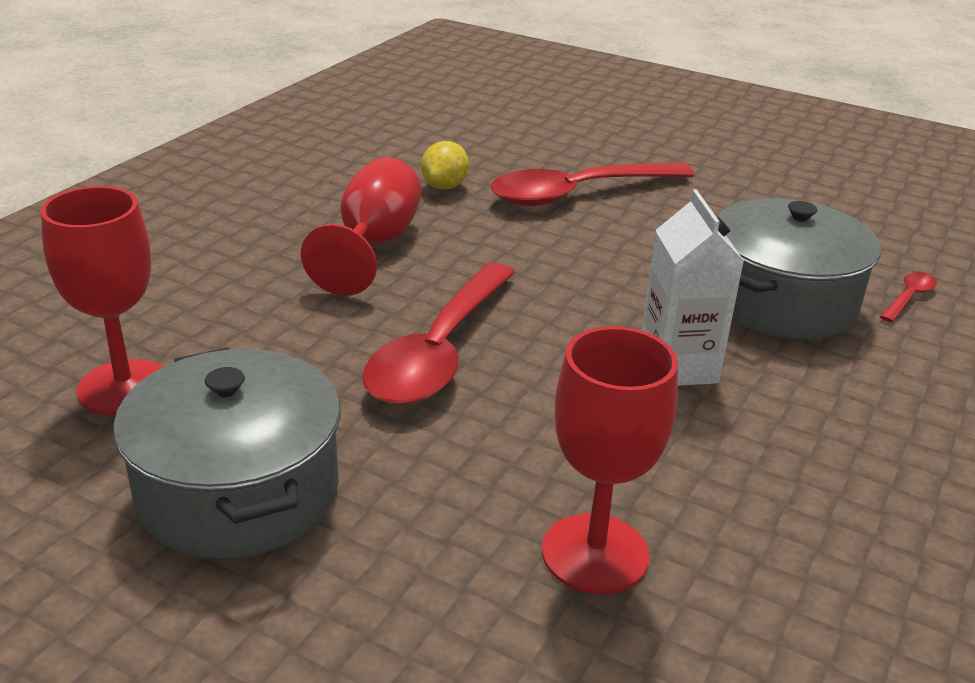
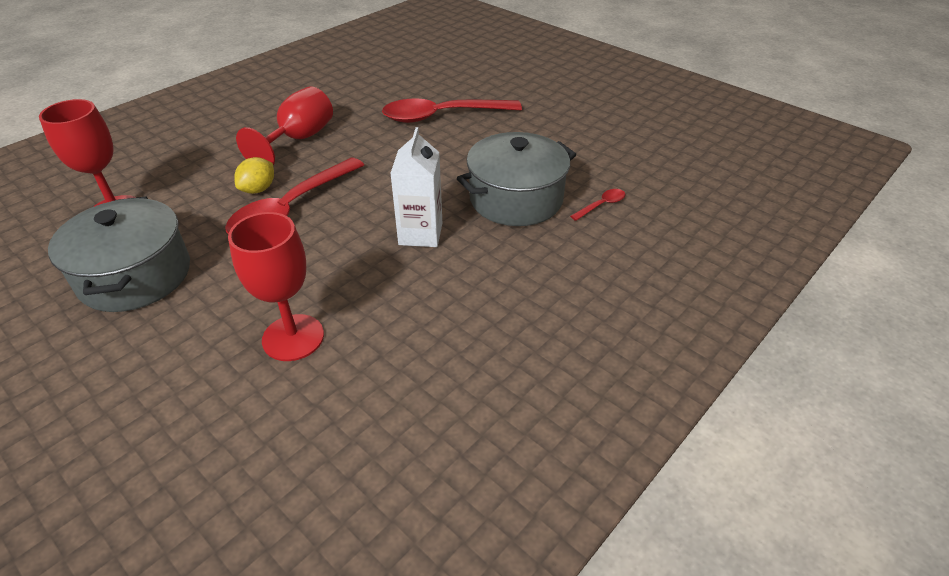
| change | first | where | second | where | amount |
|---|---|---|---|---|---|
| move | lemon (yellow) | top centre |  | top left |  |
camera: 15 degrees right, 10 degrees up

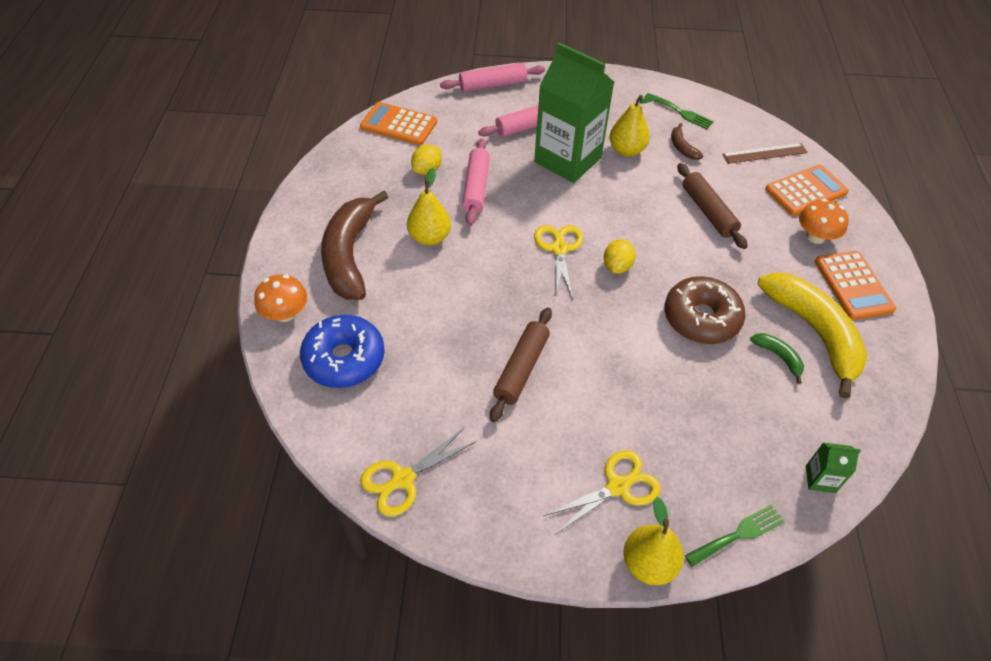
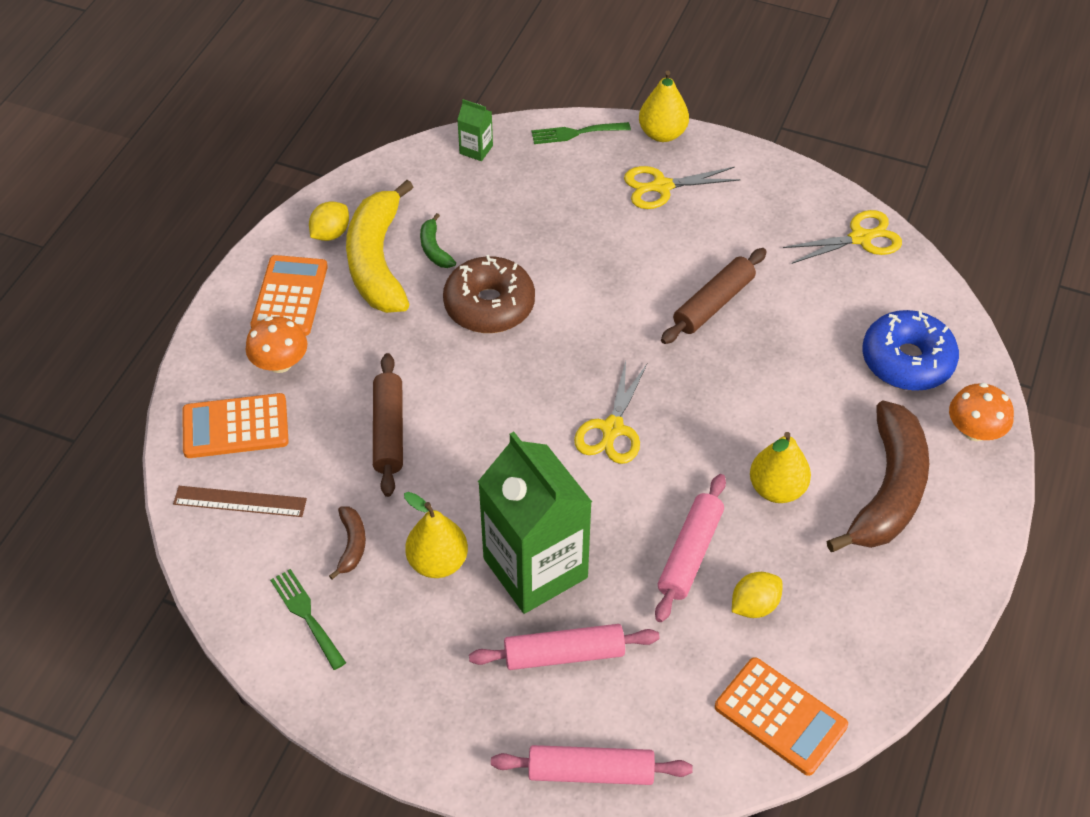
| change | first | where | second | where | amount |
|---|---|---|---|---|---|
| move | lemon (yellow) (2nd from left in the first image) | centre | lemon (yellow) (1st from left) | top left |  |
camera: 160 degrees left, 0 degrees up

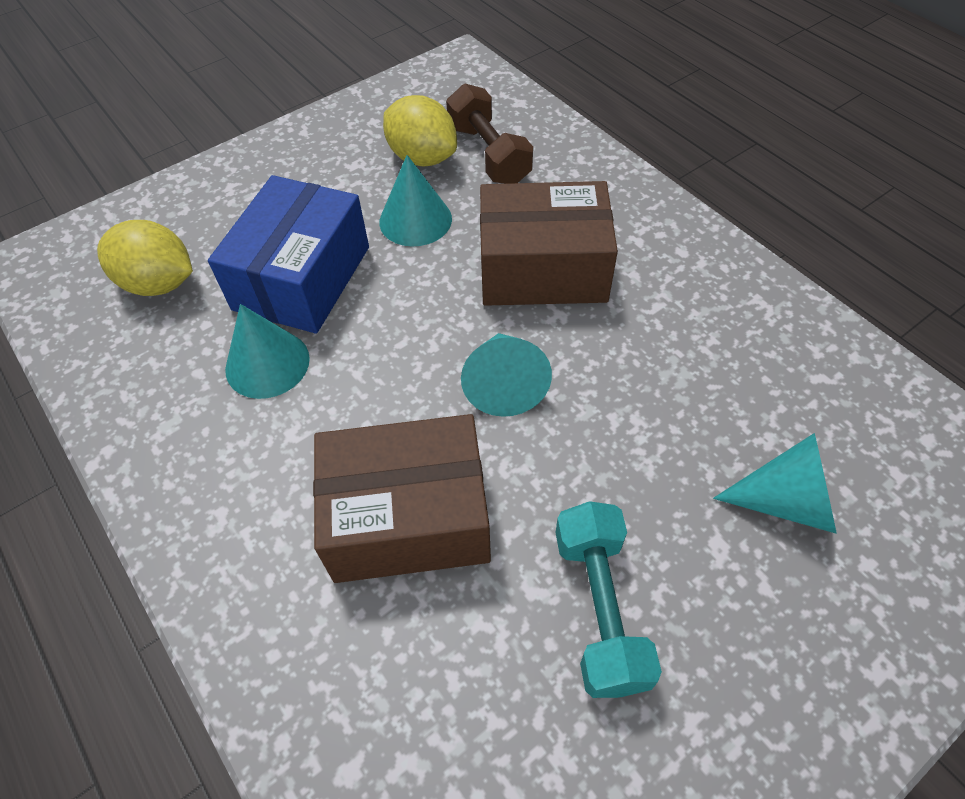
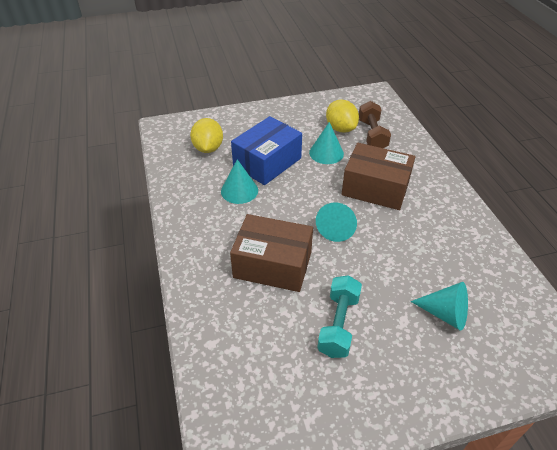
| change | first | where | second | where | amount |
|---|---|---|---|---|---|
| rotate | lemon (yellow) (1st from left) | top left |  | top centre | 45 degrees clockwise |
camera: 20 degrees right, 10 degrees down

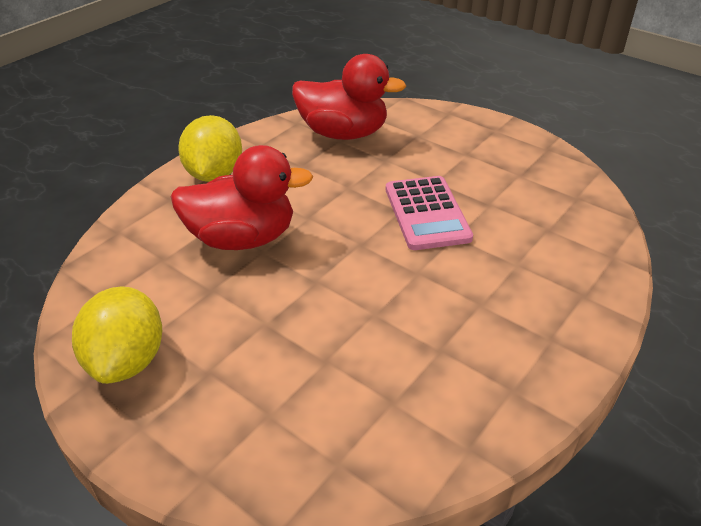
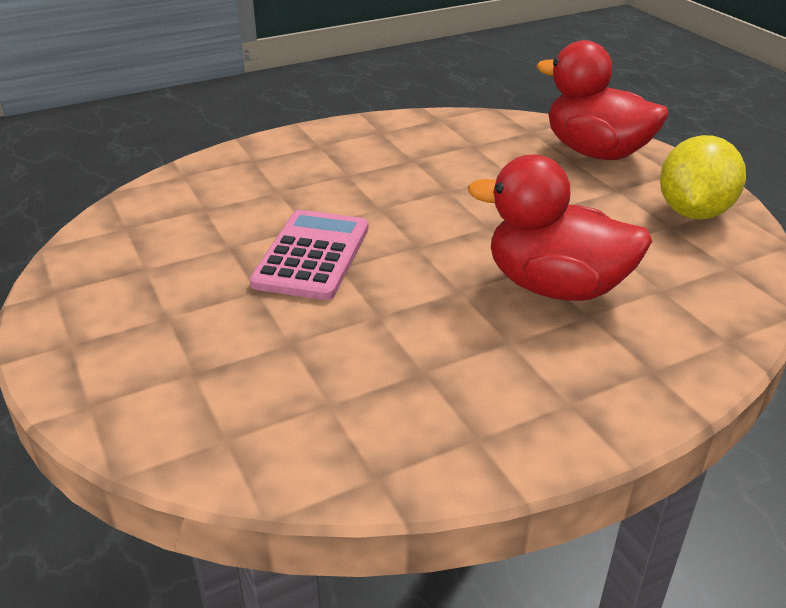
| change | first | where | second | where | amount |
|---|---|---|---|---|---|
| move | duck (red) (2nd from left) | top centre |  | top right |  |
| delete | lemon (yellow) (2nd from left) | top left |  |  |  |
camera: 155 degrees left, 5 degrees down

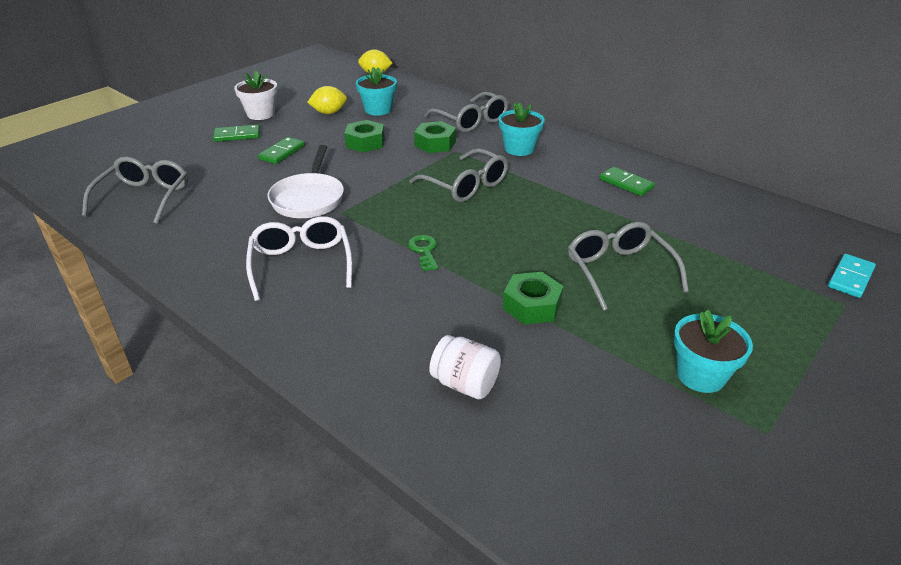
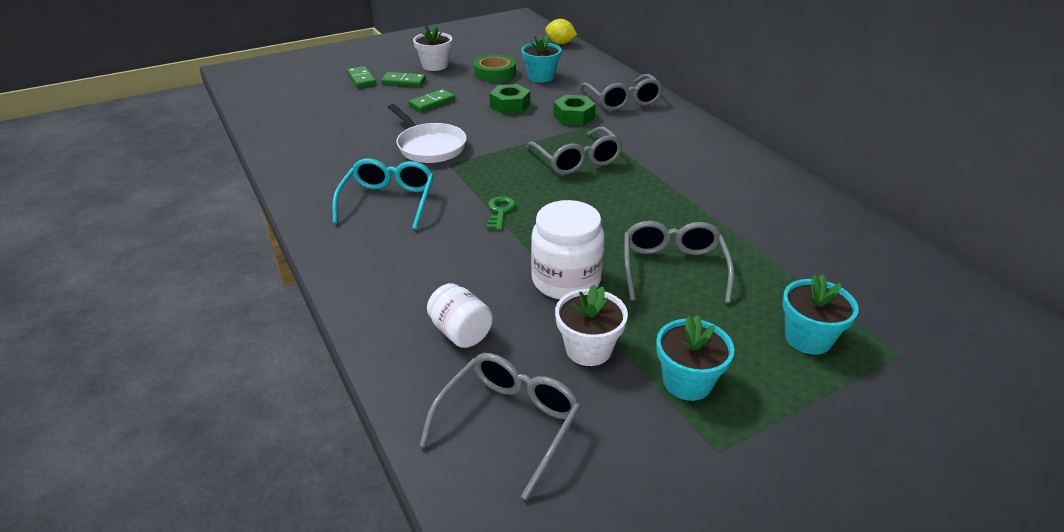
| change | first | where | second | where | amount |
|---|---|---|---|---|---|
| replace | lemon (yellow) (1st from left) | top centre | tape (green) | top centre |  |
| move | flower pot (turquoise) (2nd from left in the first image) | top centre | flower pot (turquoise) (3rd from left) | middle right |  |
| rotate | pan (white) | top centre |  | top centre | 60 degrees counterclockwise |
| move | glasses (grey) (1st from left) | middle left |  | bottom centre |  |
| move | domino (green) (3rd from left in the first image) | top right | domino (green) (1st from left) | top centre |  |
| recolor | glasses (white) | middle left | glasses (turquoise) | centre |  |
| delete | domino (turquoise) | middle right |  |  |  |
| replace | nut (green) (3rd from left) | centre | jar (white) (2nd from left) | centre |  |
| insert |  |  | flower pot (white) (2nd from left) | centre |  |
camera: 20 degrees right, 0 degrees up

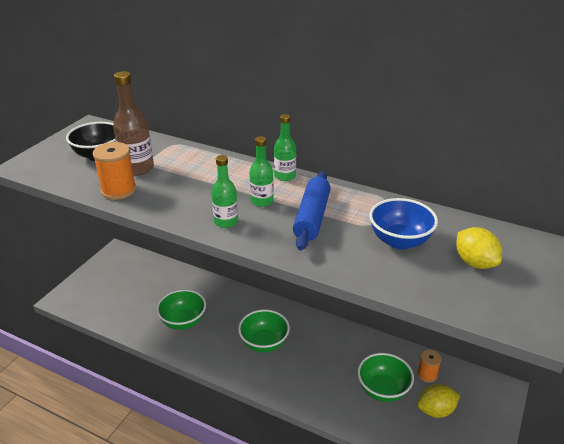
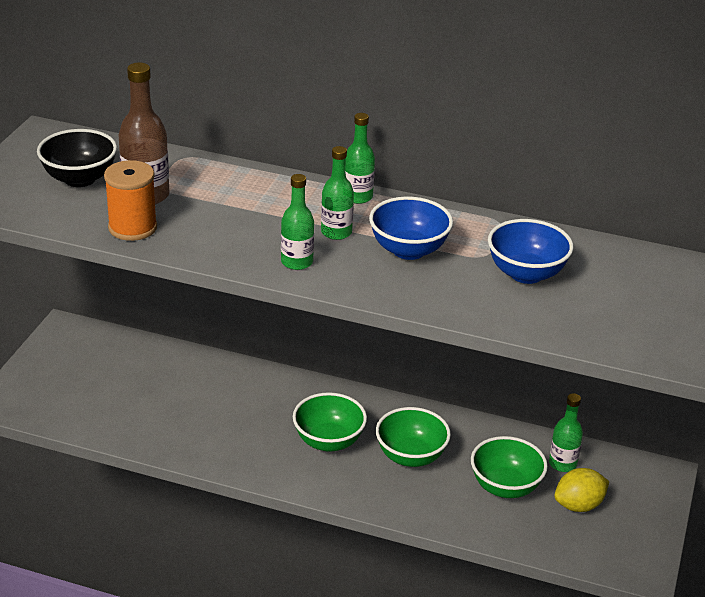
| change | first | where | second | where | amount |
|---|---|---|---|---|---|
| replace | rolling pin (blue) | centre | bowl (blue) (1st from left) | centre |  |
| delete | lemon (yellow) (2nd from left) | middle right |  |  |  |
| move | bowl (green) (1st from left in the first image) | bottom left | bowl (green) (2nd from left) | bottom centre |  |
| replace | spool (orange) (2nd from left) | bottom right | bottle (green) (4th from left) | bottom right |  |
camera: 10 degrees left, 0 degrees up

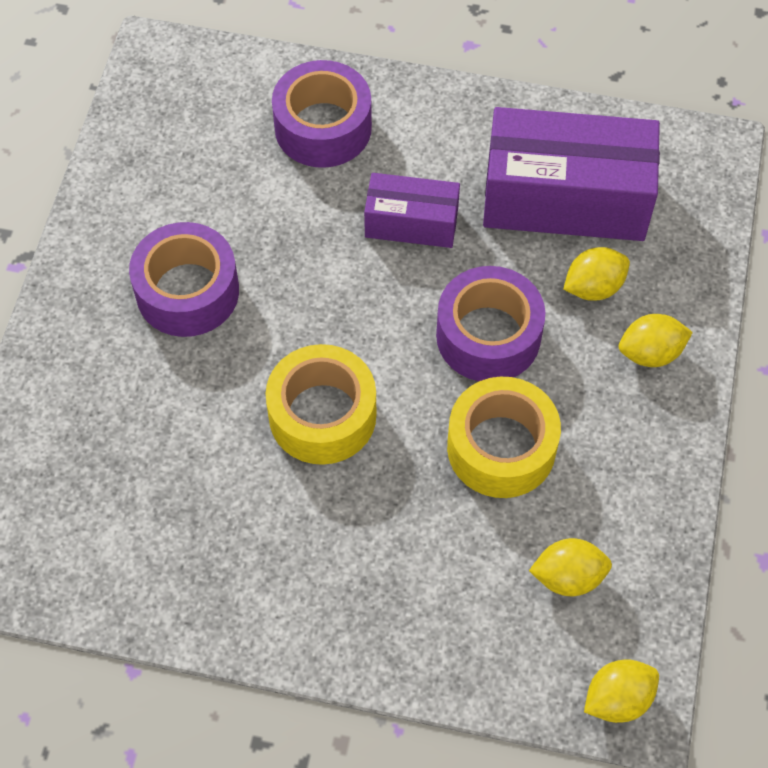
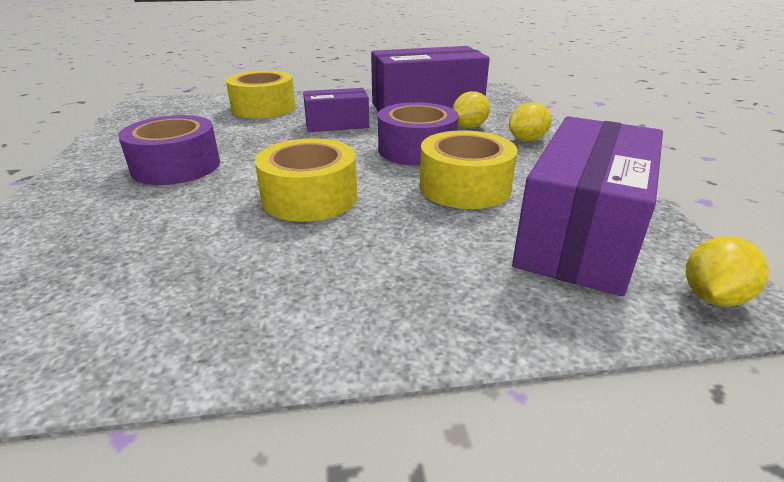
| change | first | where | second | where | amount |
|---|---|---|---|---|---|
| recolor | tape (purple) (2nd from left) | top centre | tape (yellow) (1st from left) | top left |  |
| replace | lemon (yellow) (1st from left) | bottom right | box (purple) (3rd from left) | middle right |  |
camera: 20 degrees left, 30 degrees down

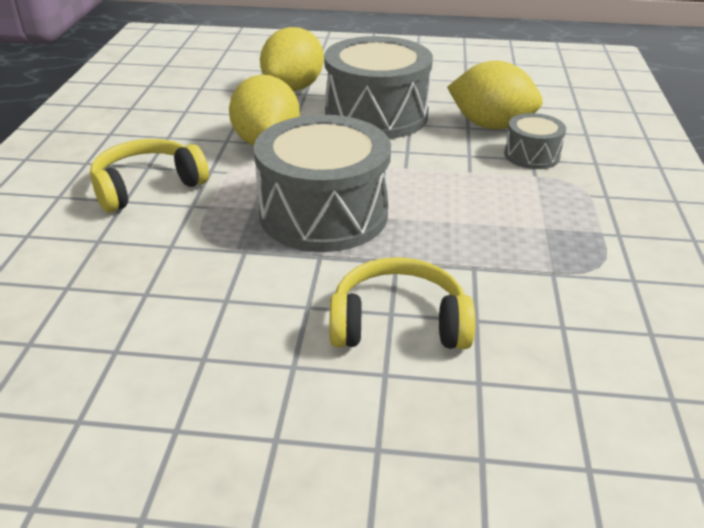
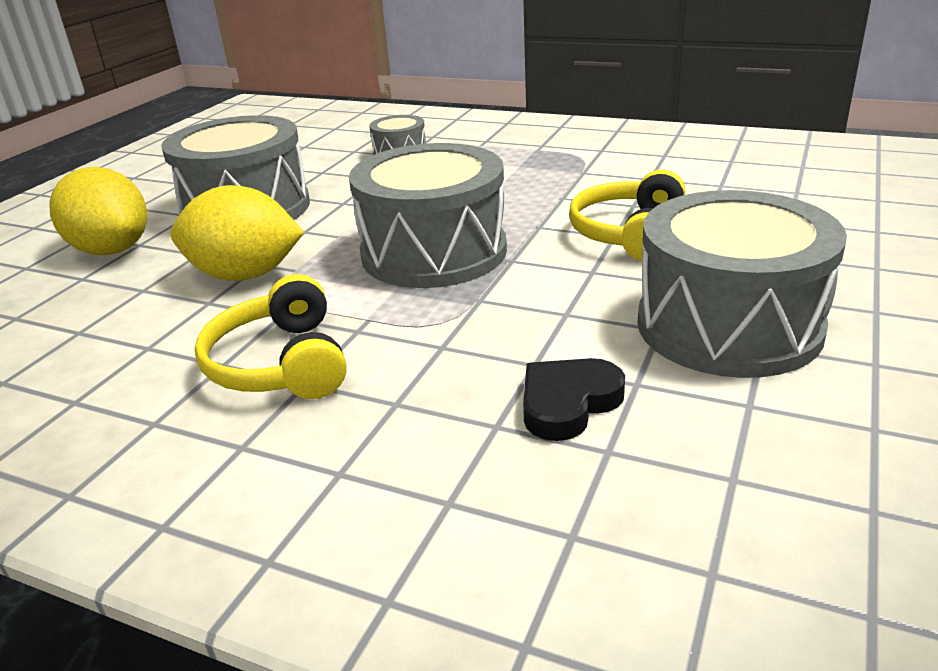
| change | first | where | second | where | amount |
|---|---|---|---|---|---|
| delete | lemon (yellow) (3rd from left) | top right |  |  |  |
| insert |  |  | drum (grey) (4th from left) | middle right |  |
| insert |  |  | heart (black) | centre |  |
camera: 70 degrees left, 5 degrees down

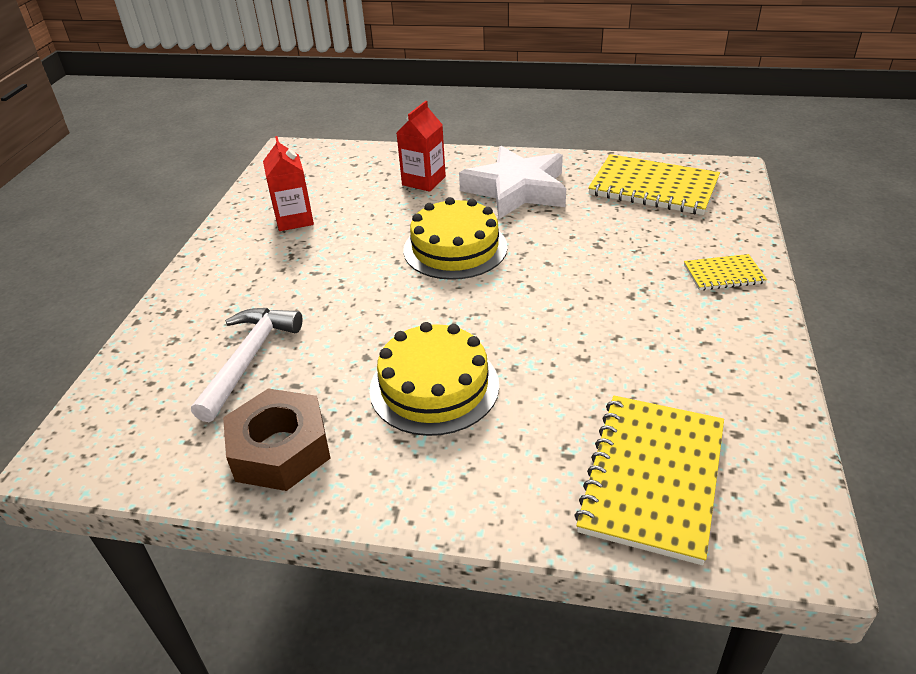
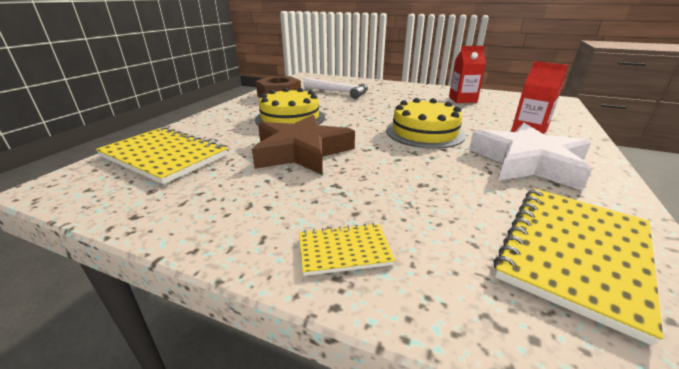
| change | first | where | second | where | amount |
|---|---|---|---|---|---|
| rotate | notebook (yellow) (3rd from left in the first image) | middle right | notebook (yellow) (2nd from left) | bottom centre | 75 degrees clockwise |
| insert |  |  | star (brown) | centre |  |
camera: 100 degrees right, 10 degrees down

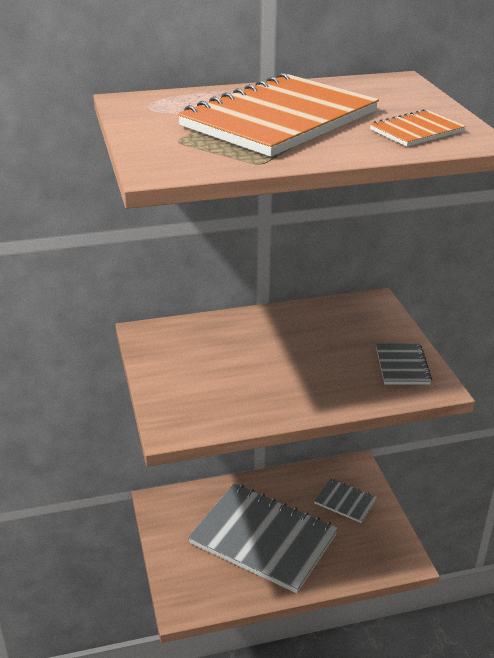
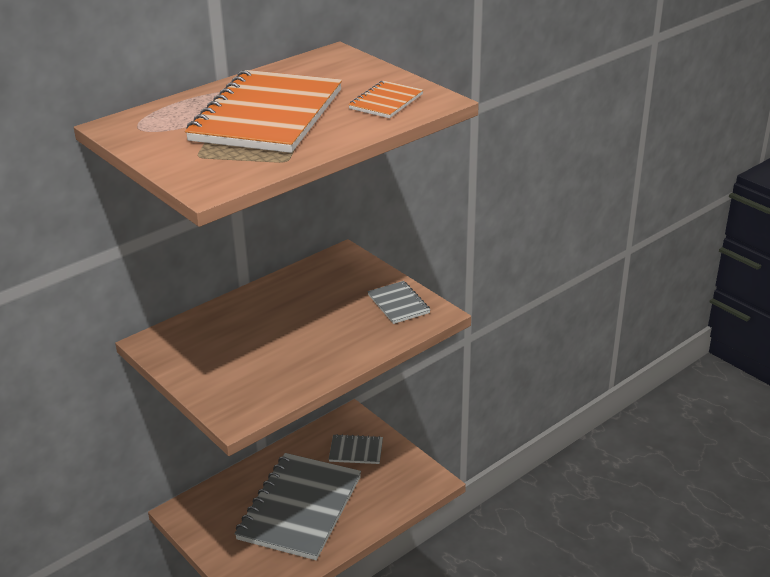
| change | first | where | second | where | amount |
|---|---|---|---|---|---|
| rotate | notebook (grey) (1st from left) | bottom centre |  | bottom centre | 75 degrees counterclockwise |
camera: 25 degrees left, 0 degrees up

